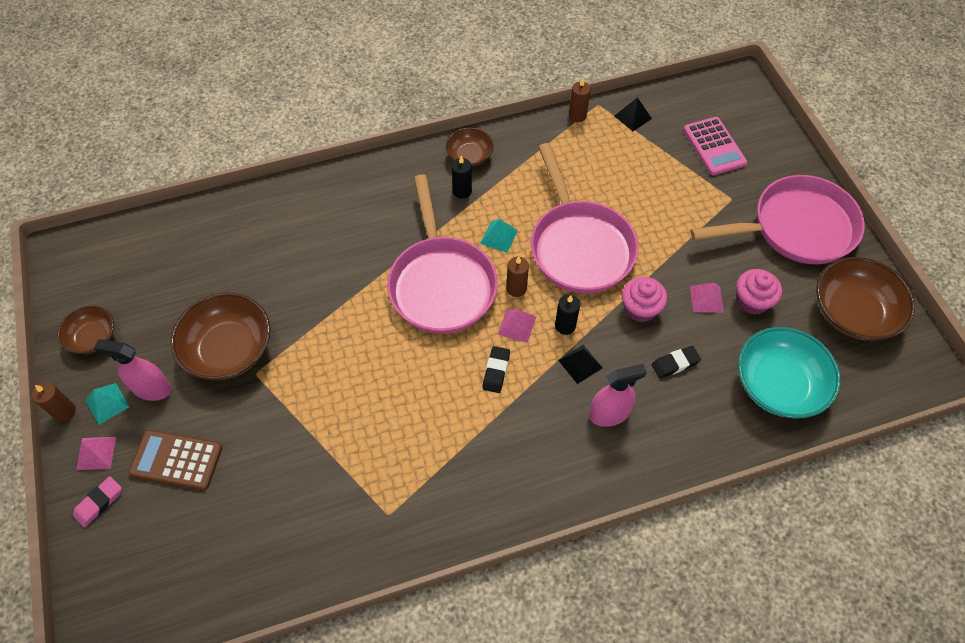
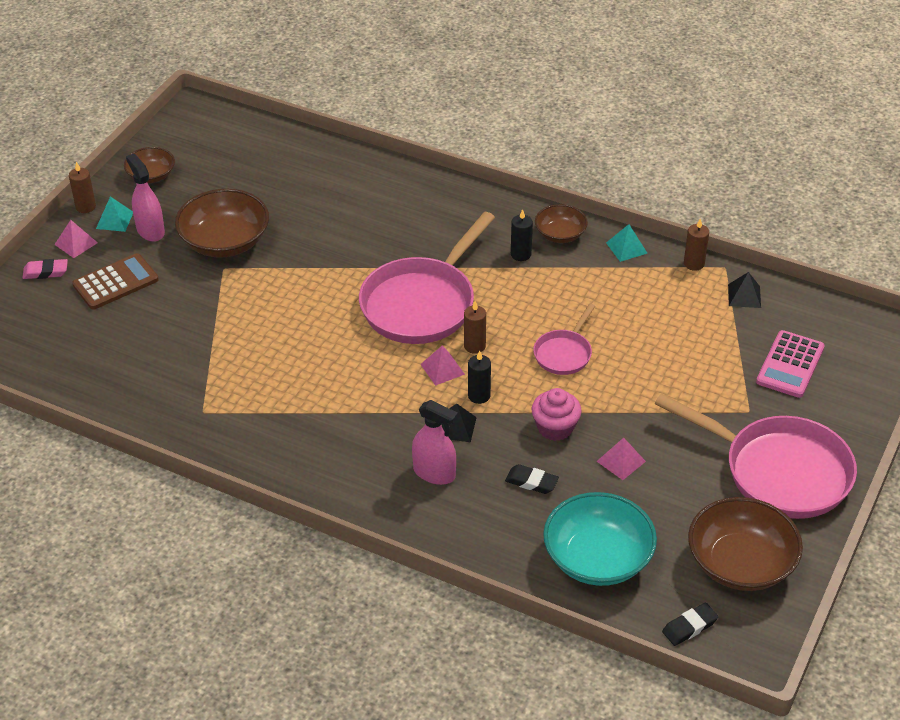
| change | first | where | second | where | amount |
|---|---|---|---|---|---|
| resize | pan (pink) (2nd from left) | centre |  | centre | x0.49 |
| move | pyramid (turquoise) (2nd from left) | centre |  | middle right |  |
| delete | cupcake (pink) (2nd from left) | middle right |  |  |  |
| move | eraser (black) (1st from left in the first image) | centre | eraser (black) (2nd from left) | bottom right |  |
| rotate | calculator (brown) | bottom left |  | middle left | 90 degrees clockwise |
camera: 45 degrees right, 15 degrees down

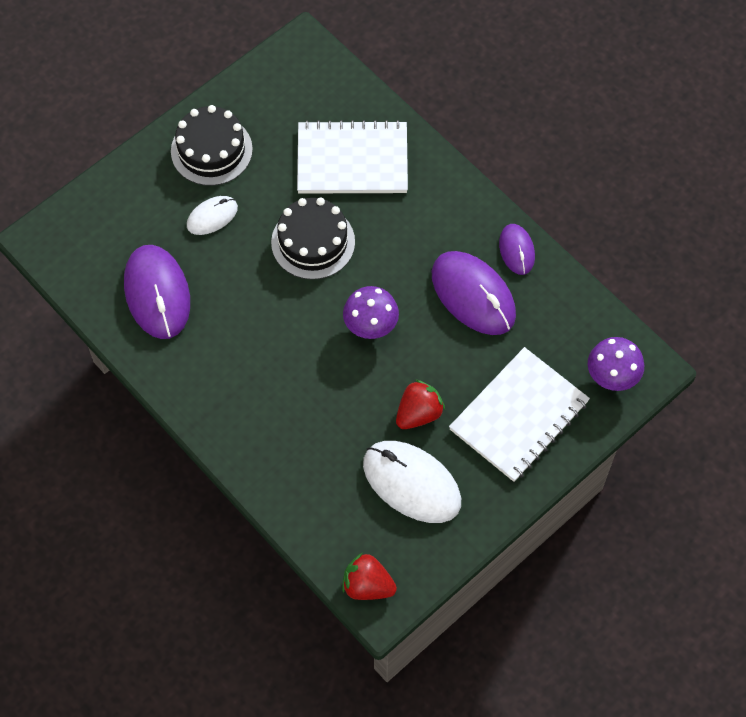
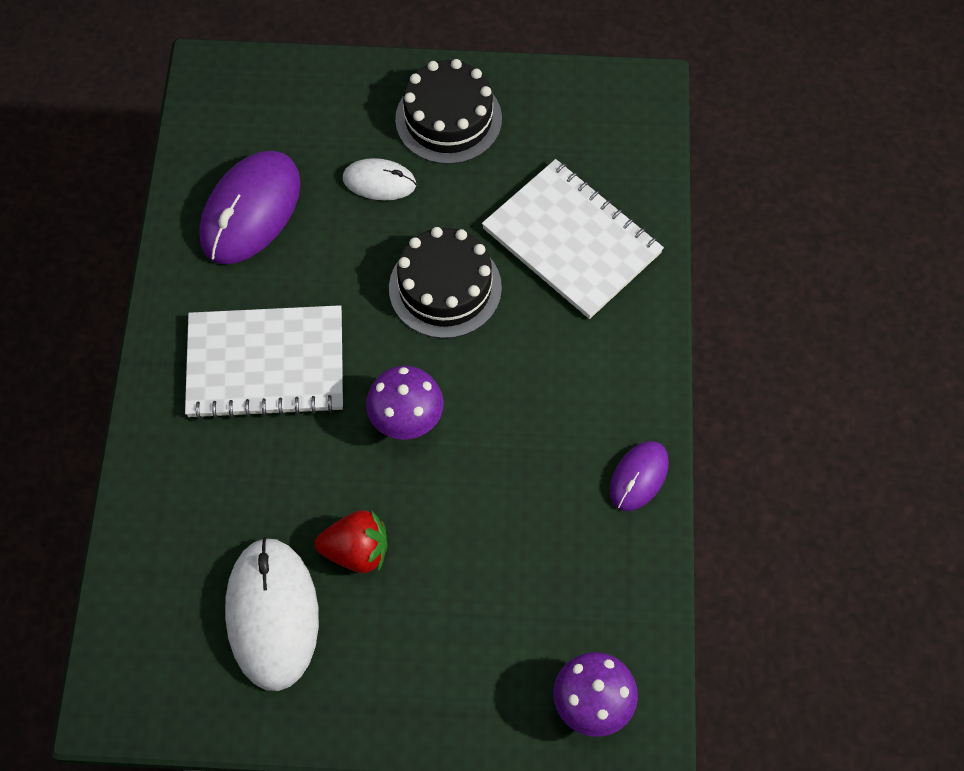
| change | first | where | second | where | amount |
|---|---|---|---|---|---|
| delete | mouse (purple) (2nd from left) | centre |  |  |  |
| move | notebook (white) (2nd from left in the first image) | middle right | notebook (white) (1st from left) | middle left |  |
| delete | strawberry (red) (1st from left) | bottom centre |  |  |  |
camera: 45 degrees right, 0 degrees up

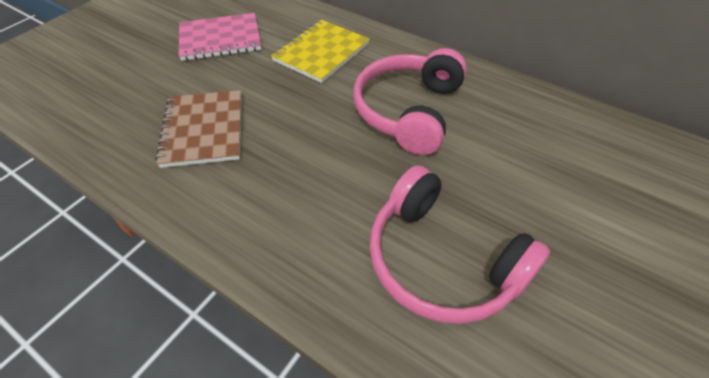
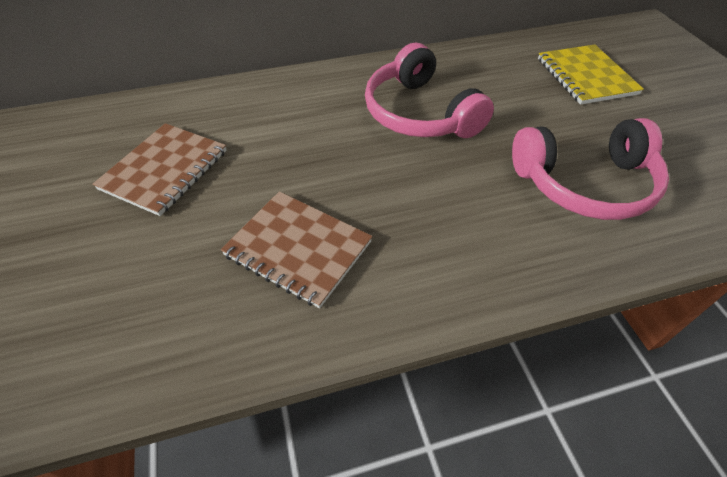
| change | first | where | second | where | amount |
|---|---|---|---|---|---|
| recolor | notebook (pink) | top left | notebook (brown) (1st from left) | middle left |  |
| move | notebook (yellow) | top centre |  | top right |  |
camera: 50 degrees left, 0 degrees up

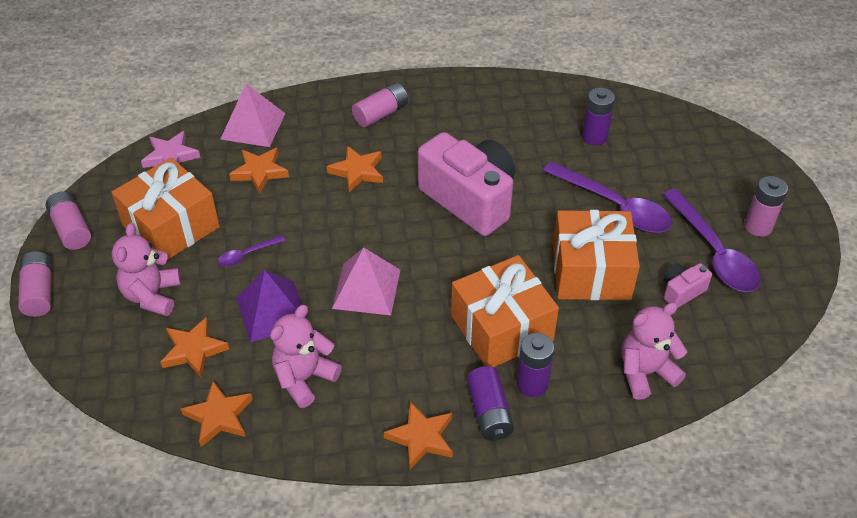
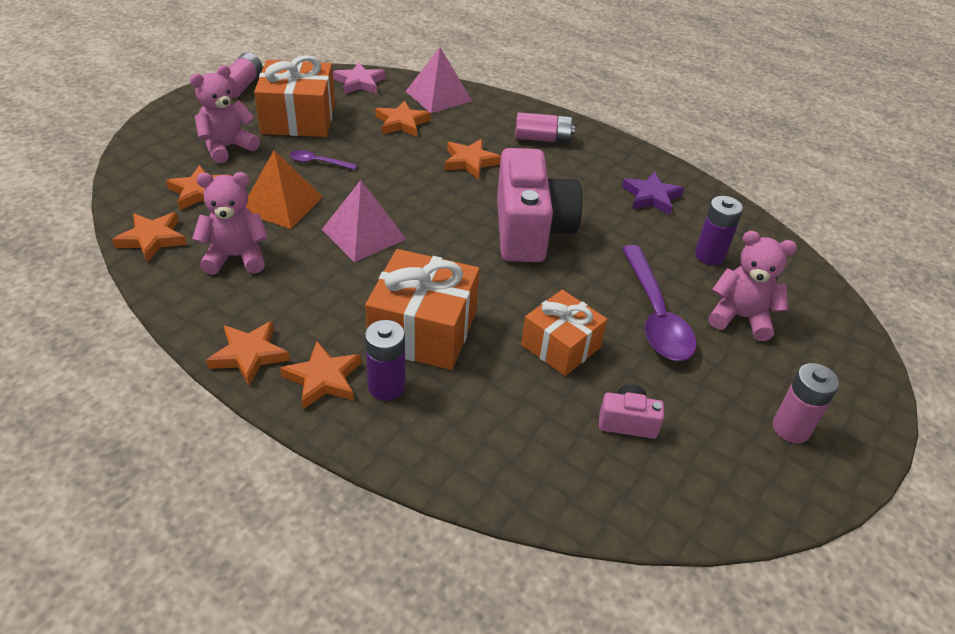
| change | first | where | second | where | amount |
|---|---|---|---|---|---|
| delete | spoon (purple) (3rd from left) | middle right |  |  |  |
| resize | gift (orange) (3rd from left) | middle right |  | centre | x0.66 |
| delete | battery (pink) (1st from left) | middle left |  |  |  |
| recolor | pyramid (purple) | middle left | pyramid (orange) | top left |  |
| move | teddy bear (pink) (3rd from left) | bottom right |  | middle right |  |
| replace | battery (purple) (1st from left) | bottom centre | star (orange) (4th from left) | centre |  |
| insert |  |  | star (purple) | top right |  |
camera: 40 degrees right, 5 degrees down

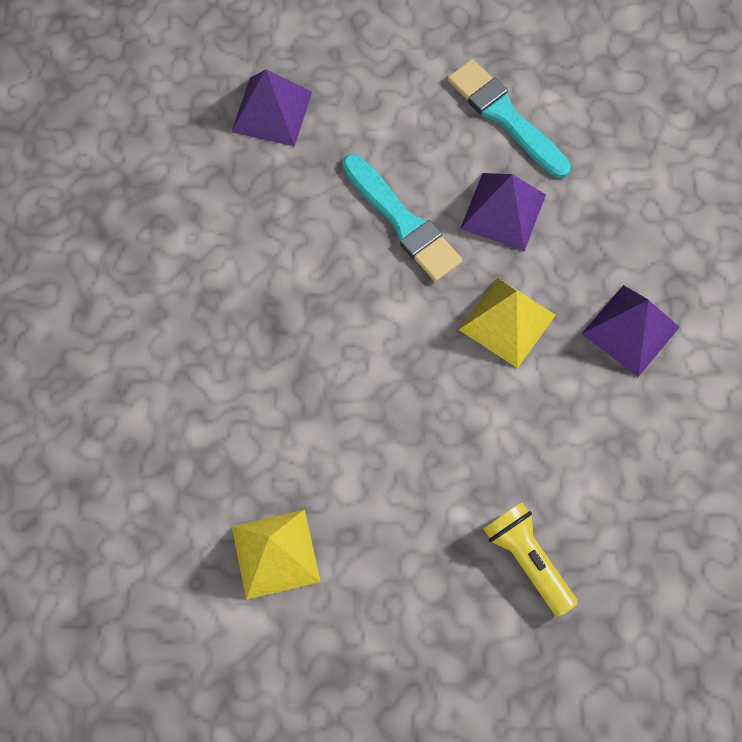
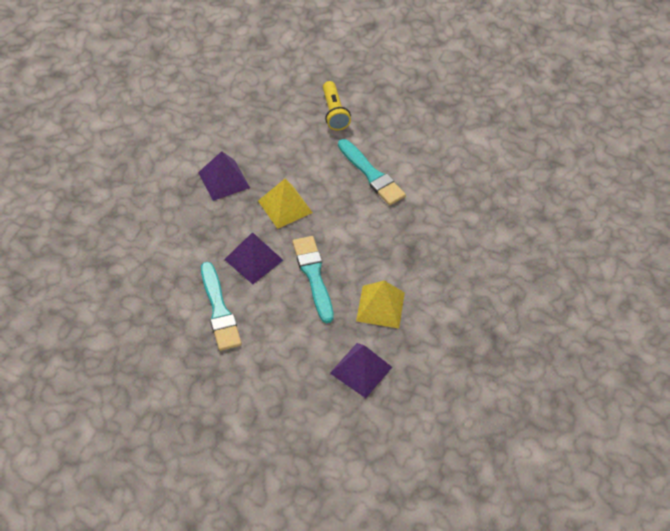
| change | first | where | second | where | amount |
|---|---|---|---|---|---|
| move | pyramid (yellow) (1st from left in the first image) | bottom centre | pyramid (yellow) (2nd from left) | centre |  |
| insert |  |  | brush (turquoise) (3rd from left) | top centre |  |
camera: 160 degrees left, 15 degrees down

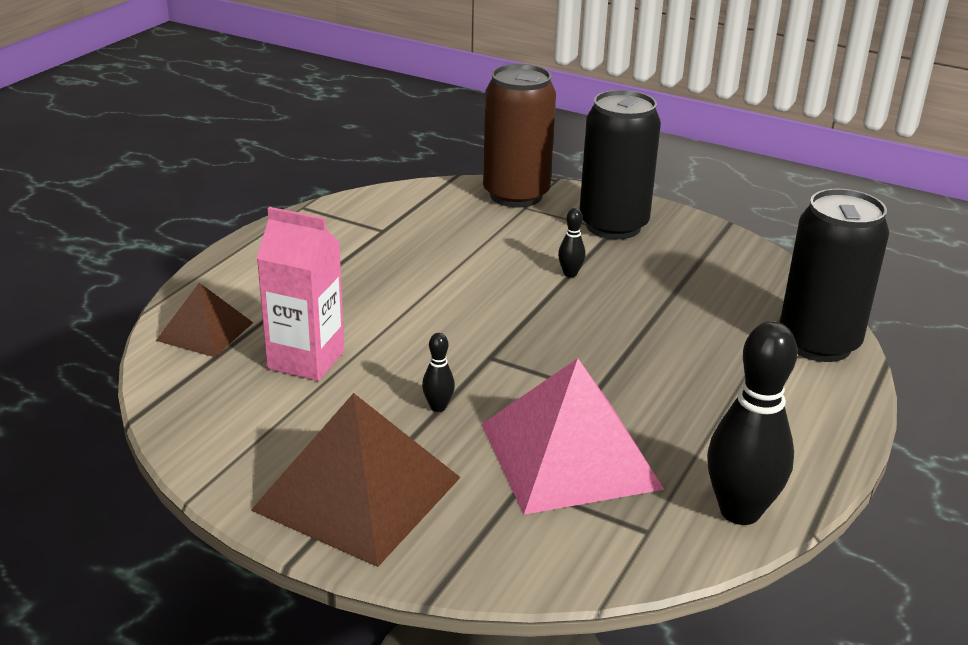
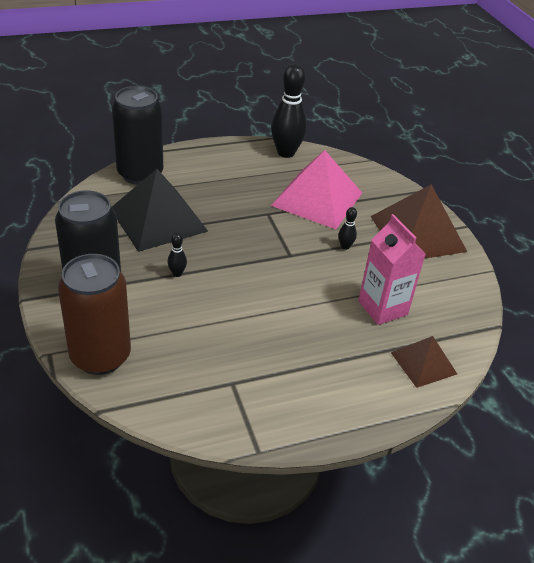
| change | first | where | second | where | amount |
|---|---|---|---|---|---|
| insert |  |  | pyramid (black) | middle left |  |
camera: 140 degrees left, 10 degrees up

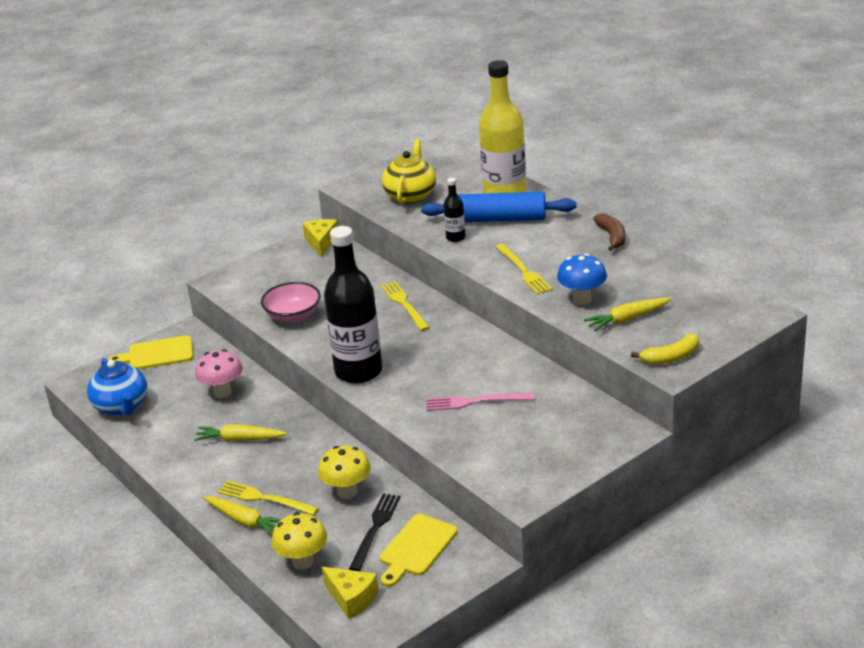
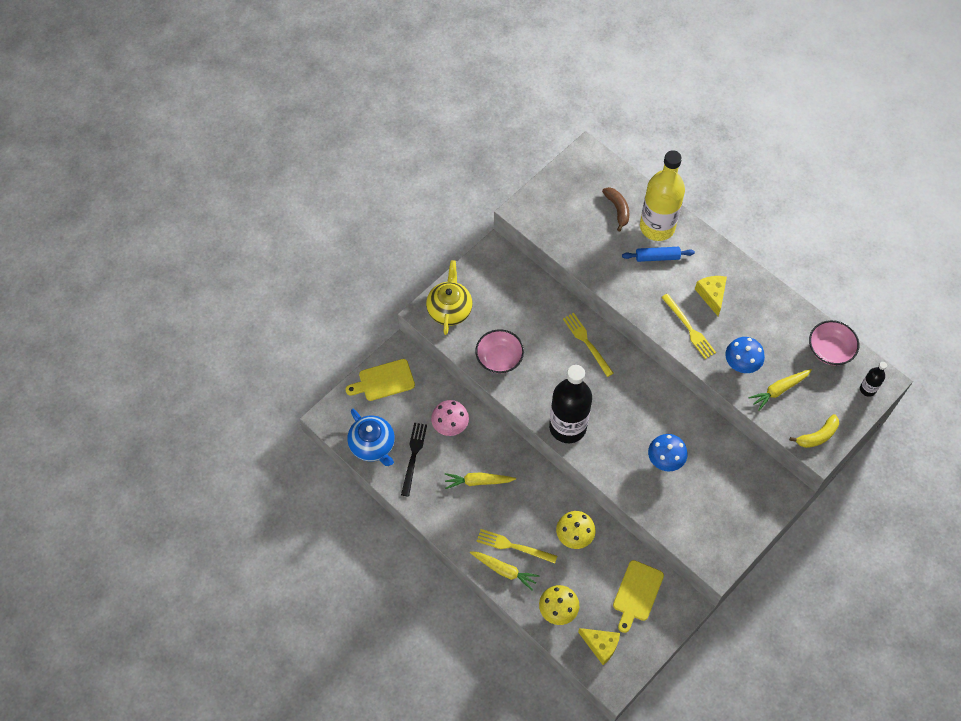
| change | first | where | second | where | amount |
|---|---|---|---|---|---|
| move | teapot (yellow) | top centre |  | centre |  |
| move | bottle (black) (2nd from left) | top centre |  | middle right |  |
| resize | rolling pin (blue) | top centre |  | middle right | x0.57 |
| move | banana (brown) | middle right |  | top centre |  |
| move | cheese (yellow) (1st from left in the first image) | centre | cheese (yellow) (2nd from left) | middle right |  |
| replace | fork (pink) | centre | mushroom (blue) (1st from left) | middle right |  |
| move | fork (black) | bottom centre |  | centre |  |
| insert |  |  | bowl (pink) (2nd from left) | middle right |  |
camera: 10 degrees left, 30 degrees up

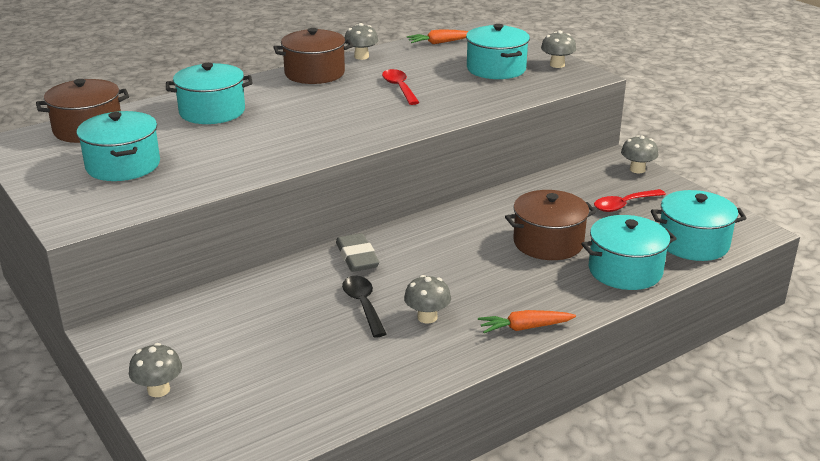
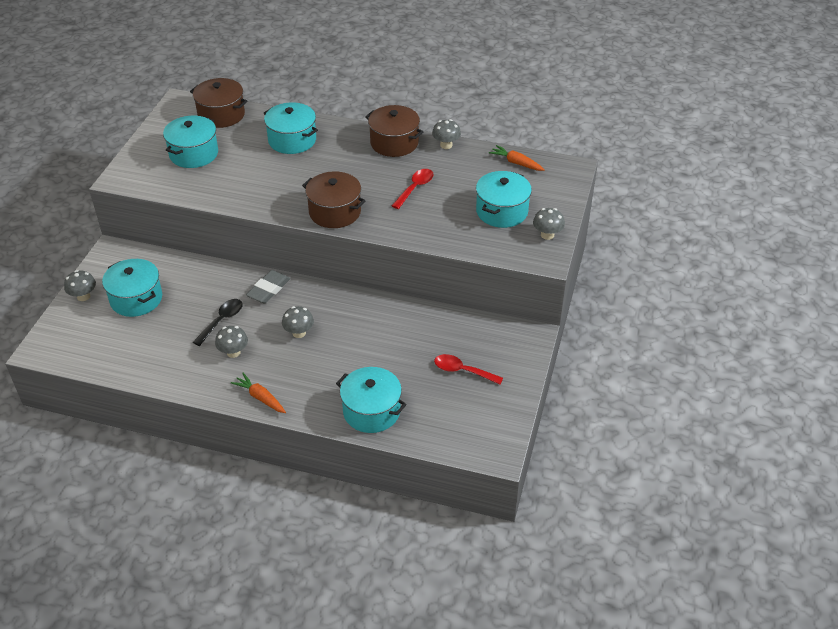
| change | first | where | second | where | amount |
|---|---|---|---|---|---|
| move | mushroom (grey) (5th from left in the first image) | middle right | mushroom (grey) (3rd from left) | centre |  |
| move | pot (brown) (3rd from left in the first image) | middle right | pot (brown) (2nd from left) | top centre |  |
| move | pot (turquoise) (5th from left in the first image) | middle right | pot (turquoise) (1st from left) | middle left |  |
camera: 50 degrees right, 15 degrees up

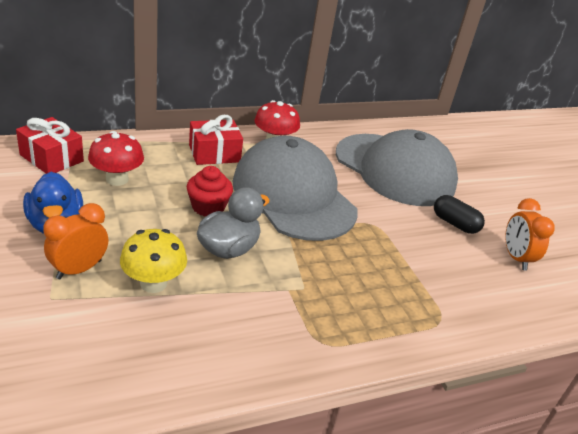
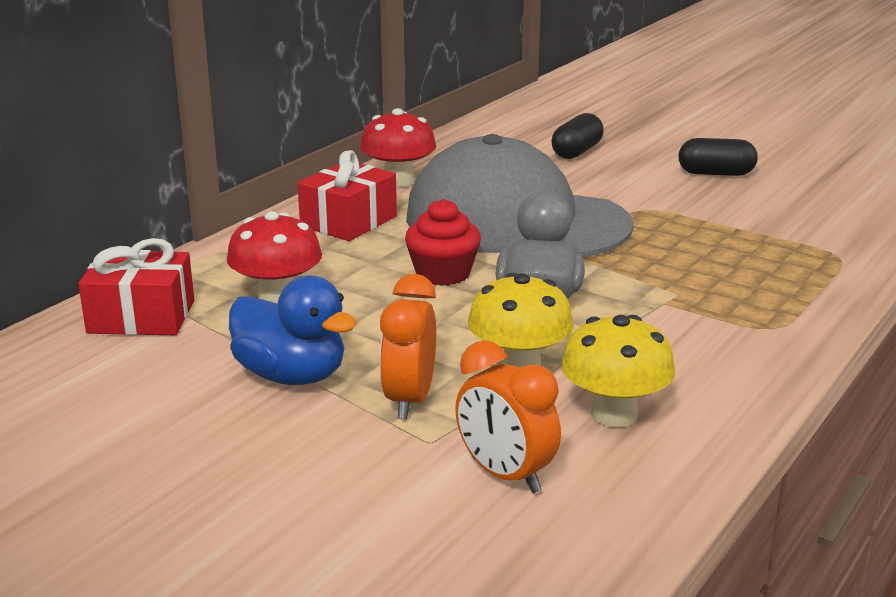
| change | first | where | second | where | amount |
|---|---|---|---|---|---|
| replace | cap (grey) (2nd from left) | middle right | capsule (black) (1st from left) | top centre |  |
| move | clock (orange) (2nd from left) | middle right |  | bottom centre |  |
| insert |  |  | mushroom (yellow) (2nd from left) | middle right |  |
camera: 30 degrees left, 10 degrees down

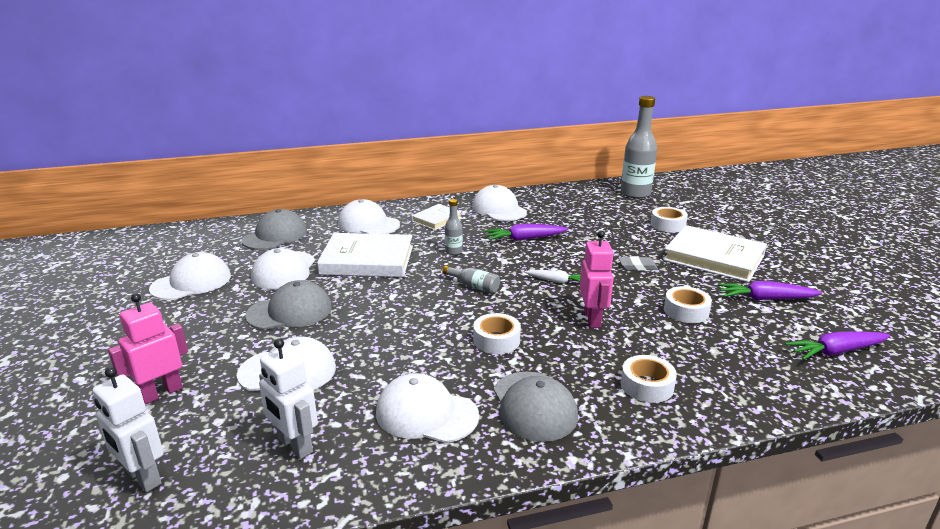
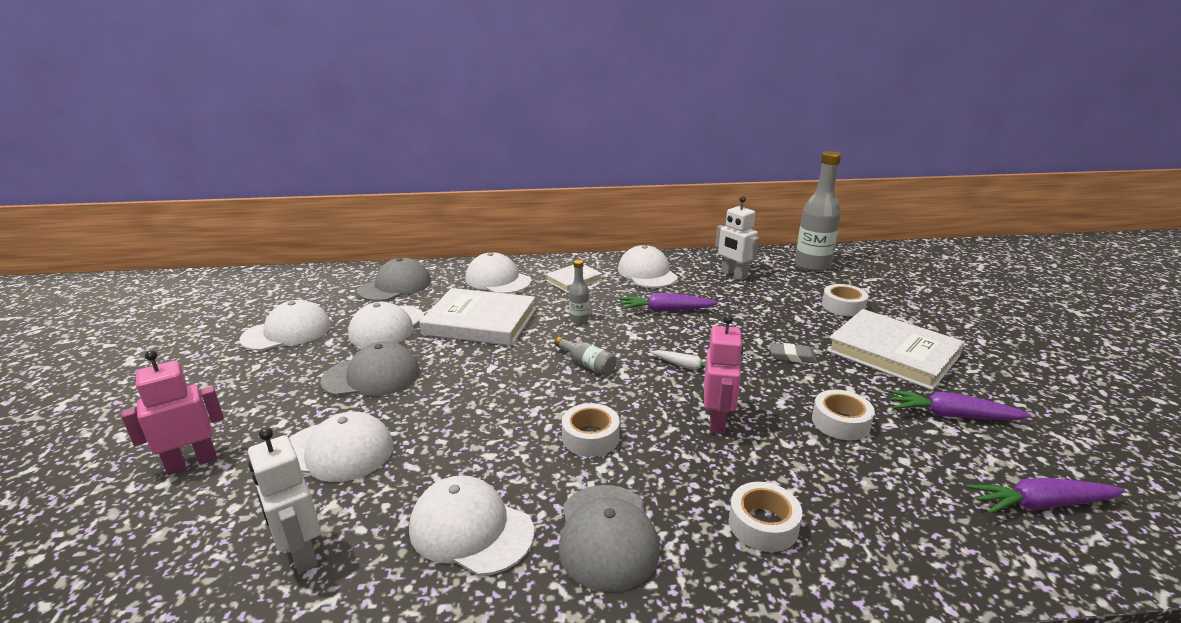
| change | first | where | second | where | amount |
|---|---|---|---|---|---|
| move | robot (white) (1st from left in the first image) | bottom left | robot (white) (2nd from left) | centre |  |
camera: 10 degrees right, 0 degrees up

